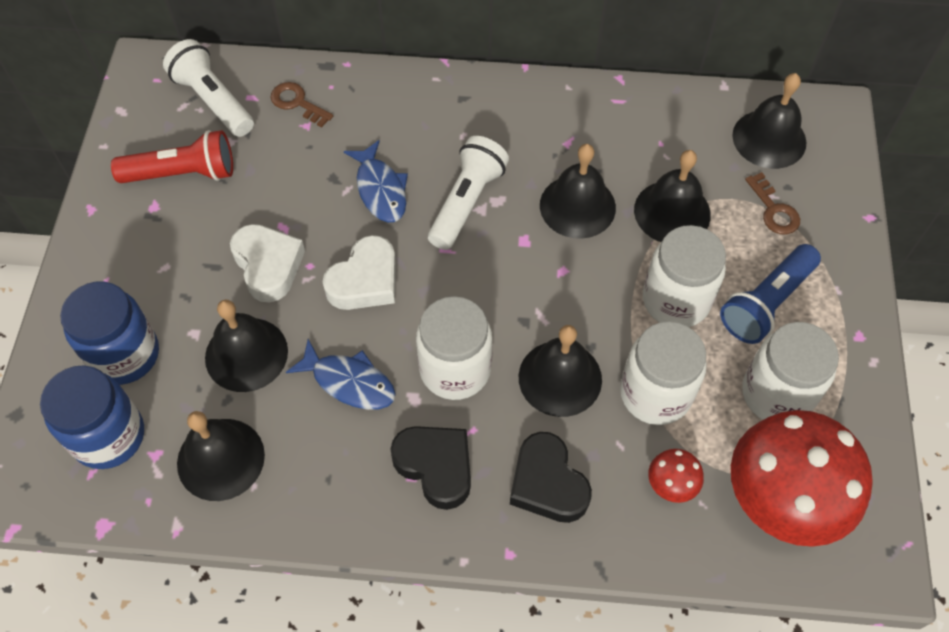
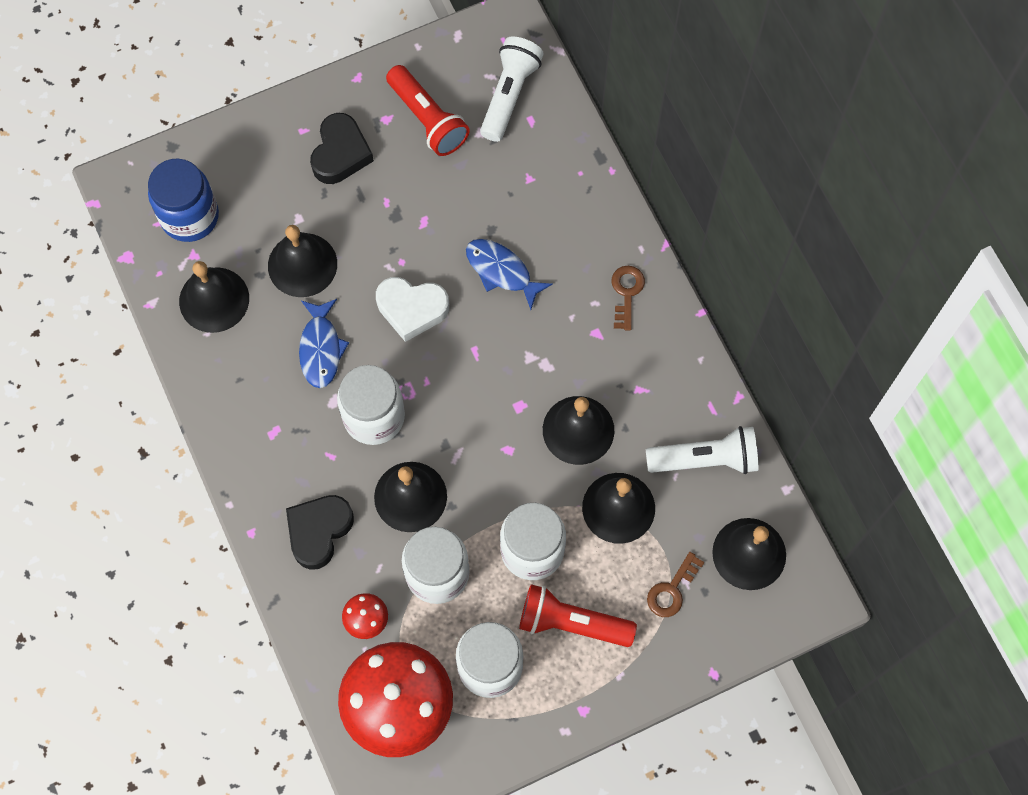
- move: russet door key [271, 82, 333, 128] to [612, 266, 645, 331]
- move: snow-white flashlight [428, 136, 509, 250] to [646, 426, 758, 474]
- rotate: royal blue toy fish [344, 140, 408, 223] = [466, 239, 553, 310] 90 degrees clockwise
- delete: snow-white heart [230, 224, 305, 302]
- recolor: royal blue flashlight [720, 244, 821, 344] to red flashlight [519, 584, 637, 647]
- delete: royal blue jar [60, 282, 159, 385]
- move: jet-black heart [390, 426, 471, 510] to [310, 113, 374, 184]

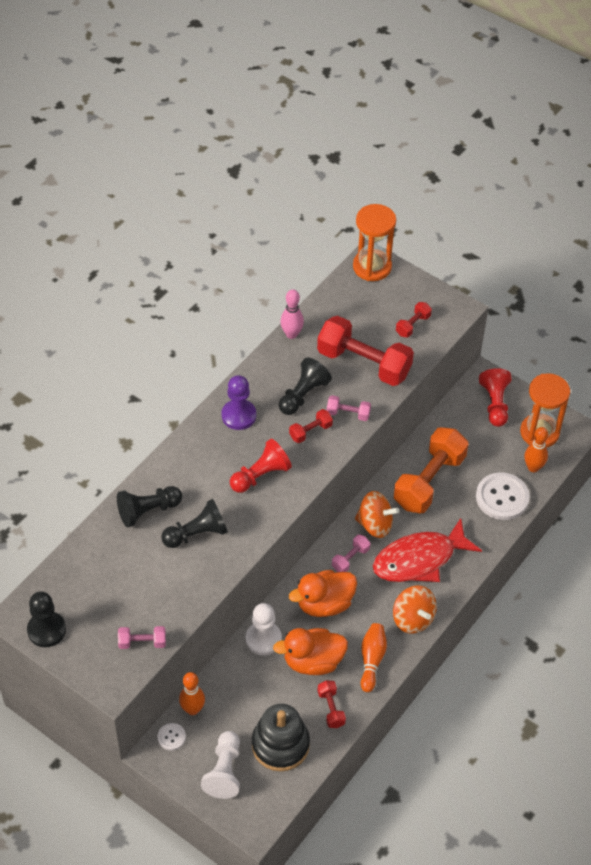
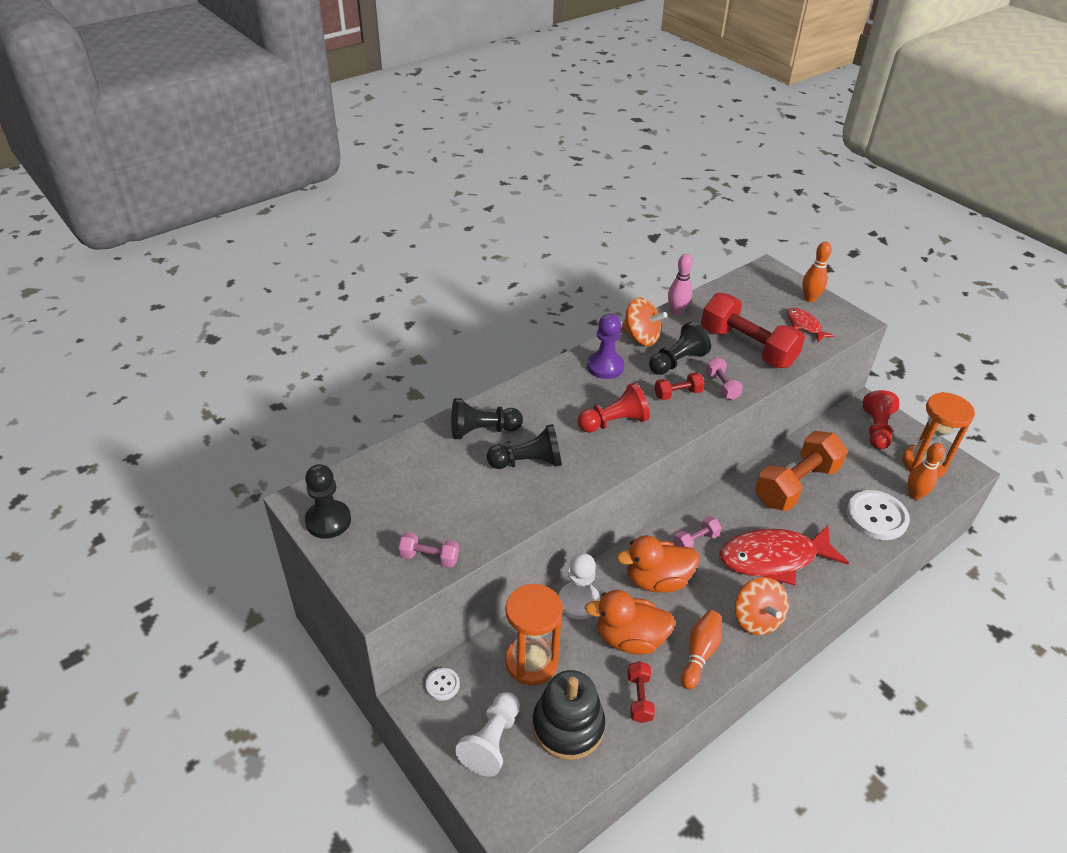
- move: orange sandglass [353, 204, 396, 281] to [505, 584, 563, 685]
- replace: red hand weight [396, 302, 432, 337] to red toy fish [787, 308, 835, 342]
- rotate: rosy hand weight [327, 395, 371, 421] = [706, 357, 743, 400] 45 degrees clockwise
- move: orange whirligig [355, 491, 399, 538] to [621, 297, 667, 346]
- move: orange bowling pin [179, 672, 205, 715] to [802, 242, 832, 302]

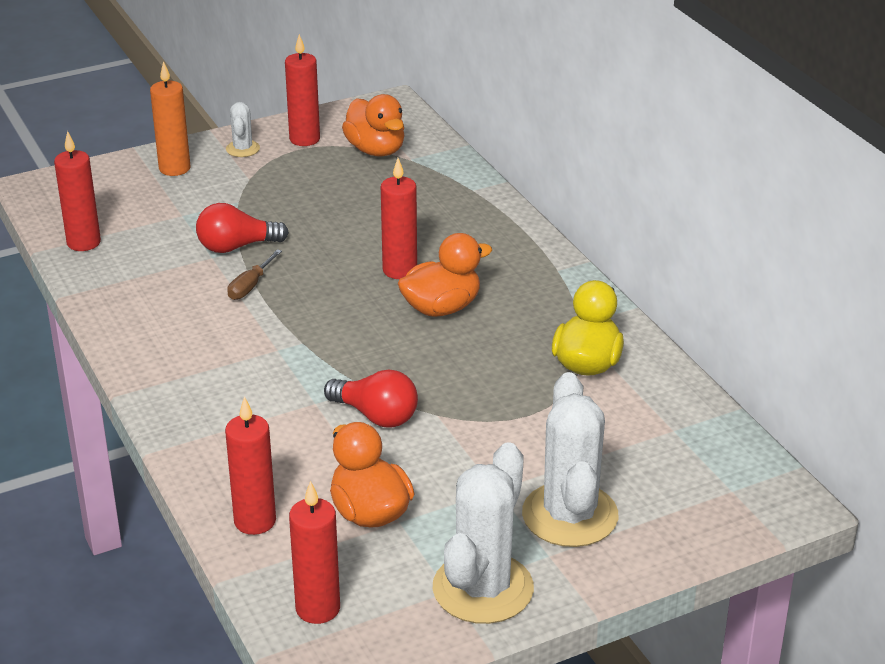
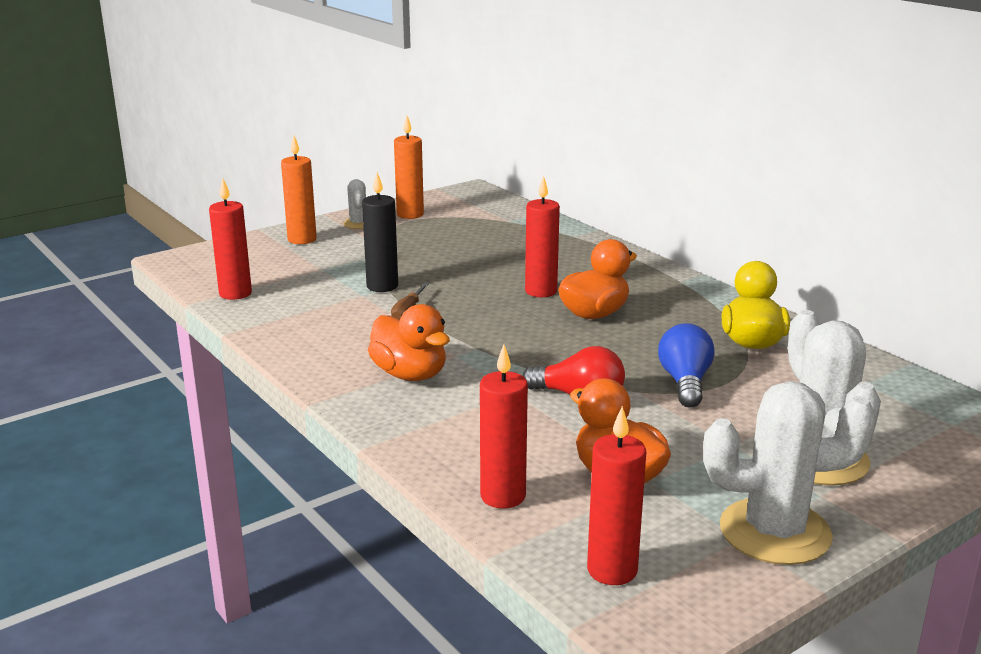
- recolor: red candle [285, 34, 320, 146] to orange candle [394, 116, 424, 219]
- move: orange duck [342, 94, 405, 156] to [368, 304, 450, 381]
- replace: red light bulb [196, 203, 289, 253] to jet-black candle [362, 172, 398, 292]
- rotate: snow-white saguaro cactus [433, 442, 534, 624] = [703, 381, 877, 565] 75 degrees clockwise
- insert: royal blue light bulb [658, 323, 715, 408]

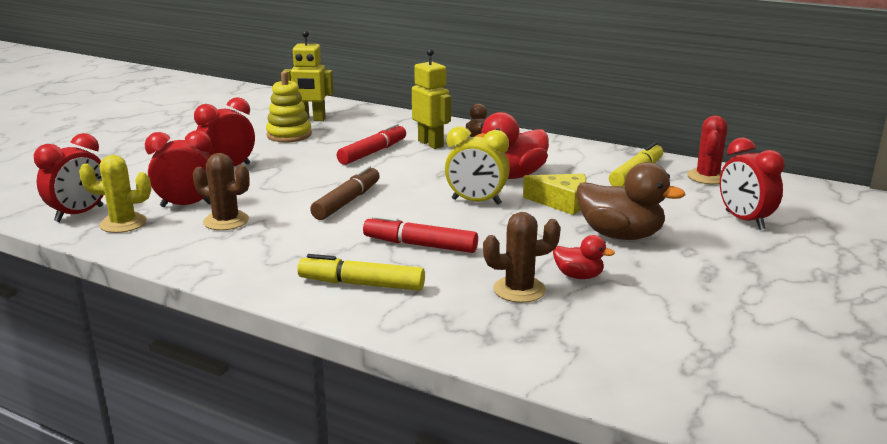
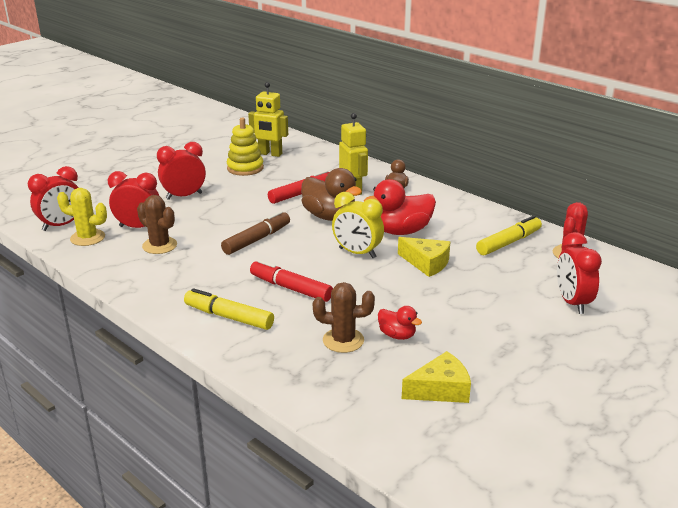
- move: russet duck [577, 162, 686, 240] to [301, 168, 362, 221]
- insert: bright yellow cheese [402, 351, 471, 403]

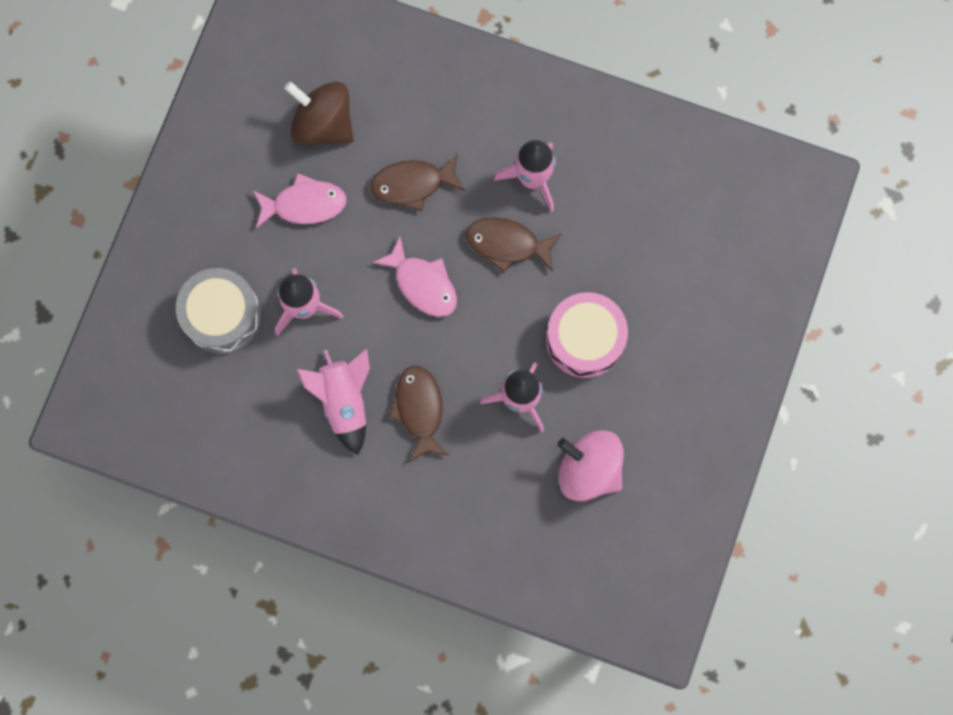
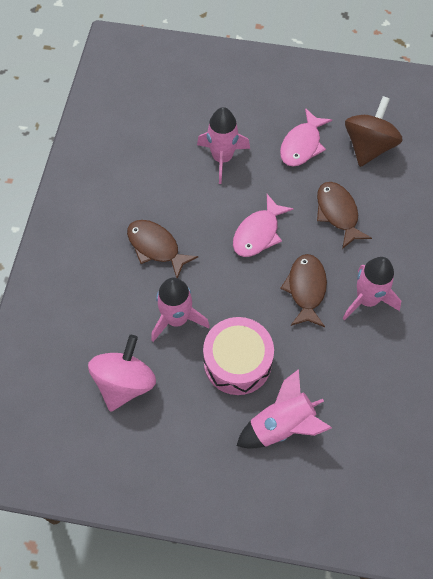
- rotate: rosy toy fish [253, 173, 347, 228] = [280, 108, 332, 167] 45 degrees clockwise
- delete: ash-grey snare drum [176, 268, 261, 354]
- move: rosy rocket [297, 349, 370, 455] to [237, 369, 332, 449]
- rotate: russet toy fish [388, 366, 448, 462] = [127, 220, 199, 278] 120 degrees counterclockwise

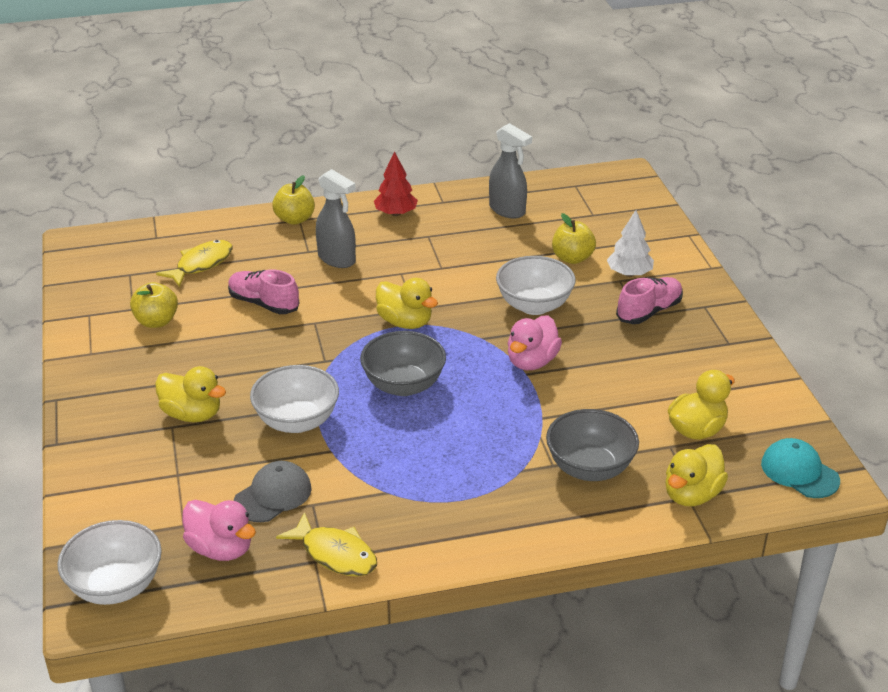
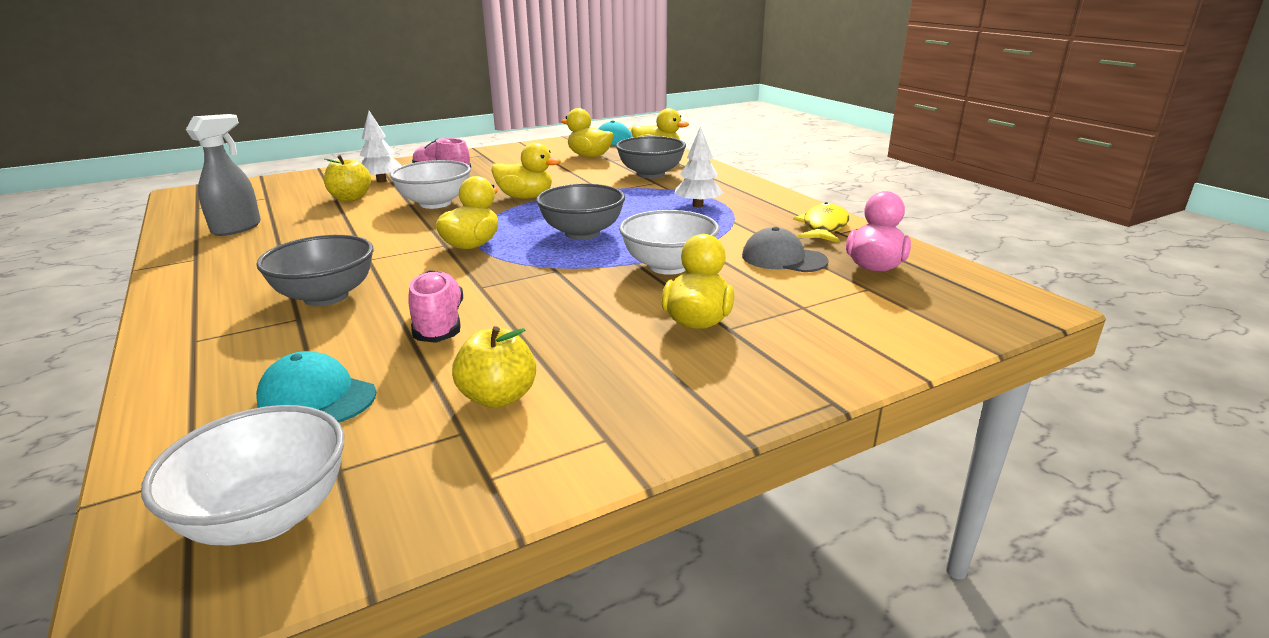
- delete: red fir tree [374, 151, 418, 216]
- replace: ash-grey sprayer [316, 169, 356, 268] to ash-grey bowl [256, 235, 373, 306]
- delete: bright yellow apple fruit [272, 175, 315, 225]
- replace: bright yellow toy fish [156, 240, 233, 287] to aqua peaked cap [256, 351, 376, 422]
- rotate: rosy sneaker [228, 269, 299, 314] = [408, 270, 463, 343] 150 degrees clockwise
- recolor: rosy duck [508, 315, 562, 370] to bright yellow duck [491, 143, 561, 199]
- move: snow-white bowl [57, 520, 162, 605] to [141, 405, 344, 545]
- insert: snow-white fir tree [674, 126, 724, 207]

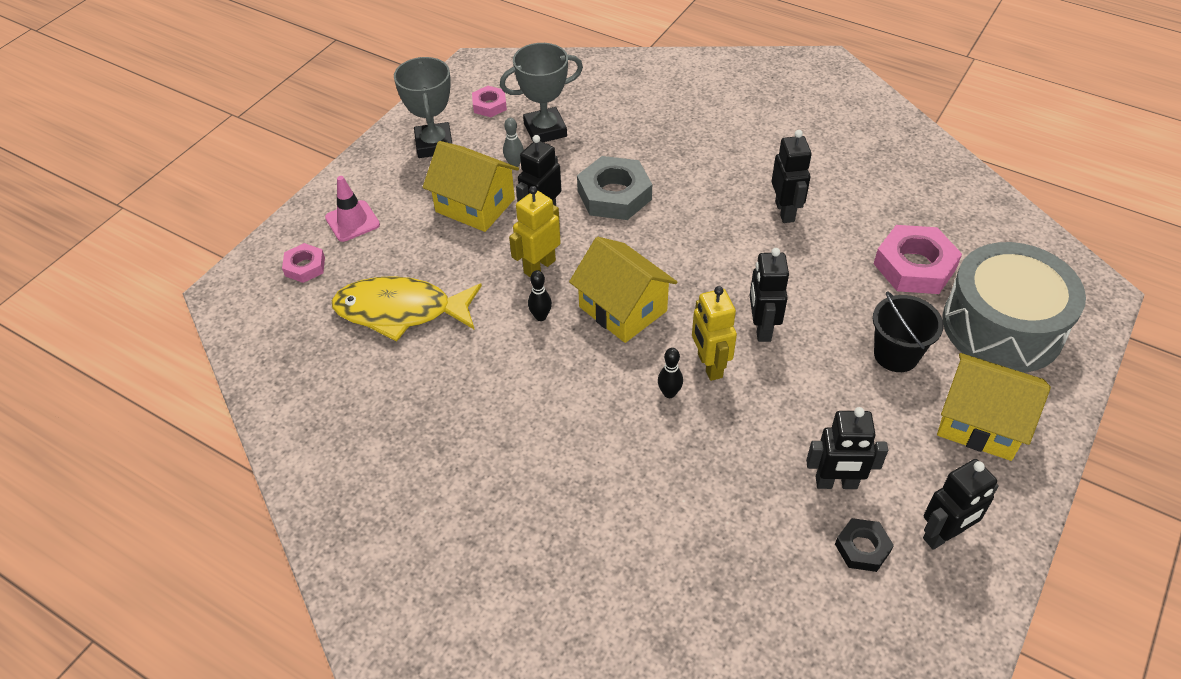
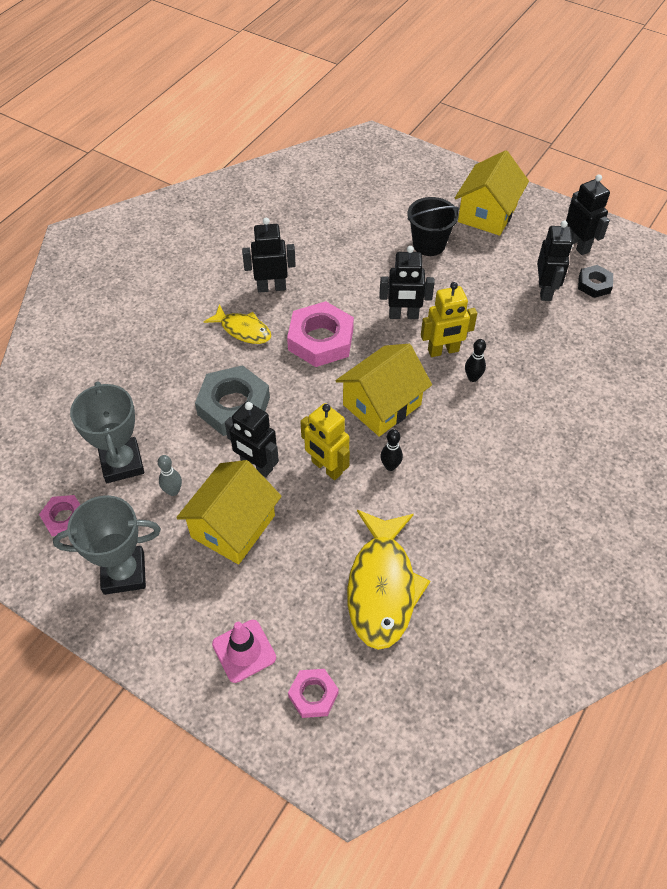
- move: rosy nut [874, 225, 962, 294] to [287, 301, 354, 367]
- delete: ash-grey snare drum [943, 242, 1086, 373]
- insert: bright yellow toy fish [204, 304, 271, 344]

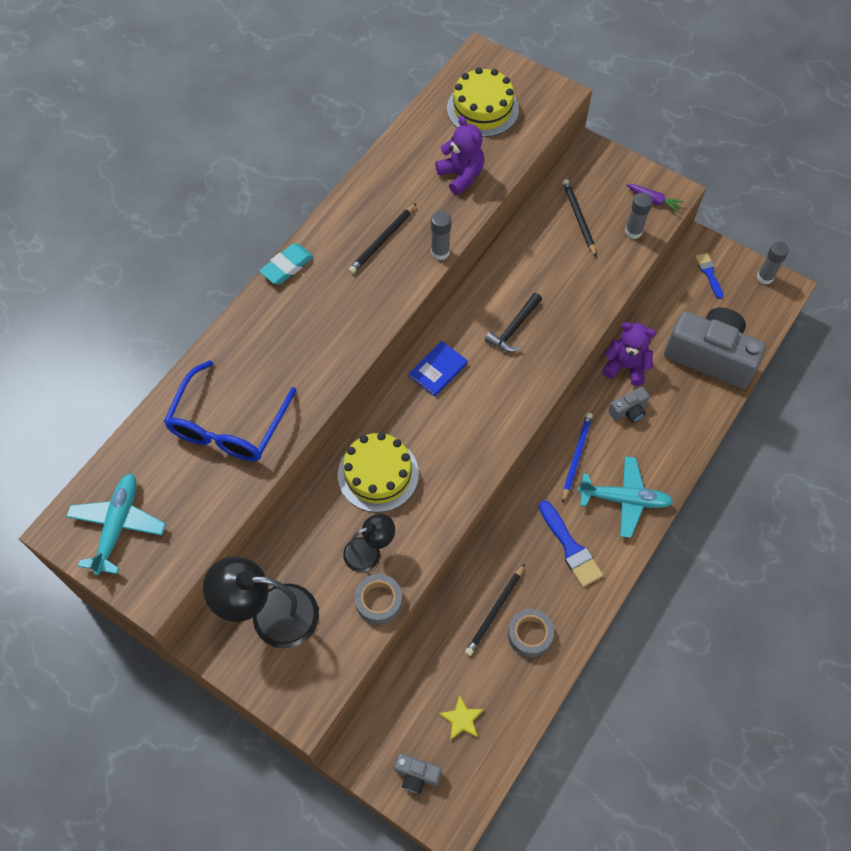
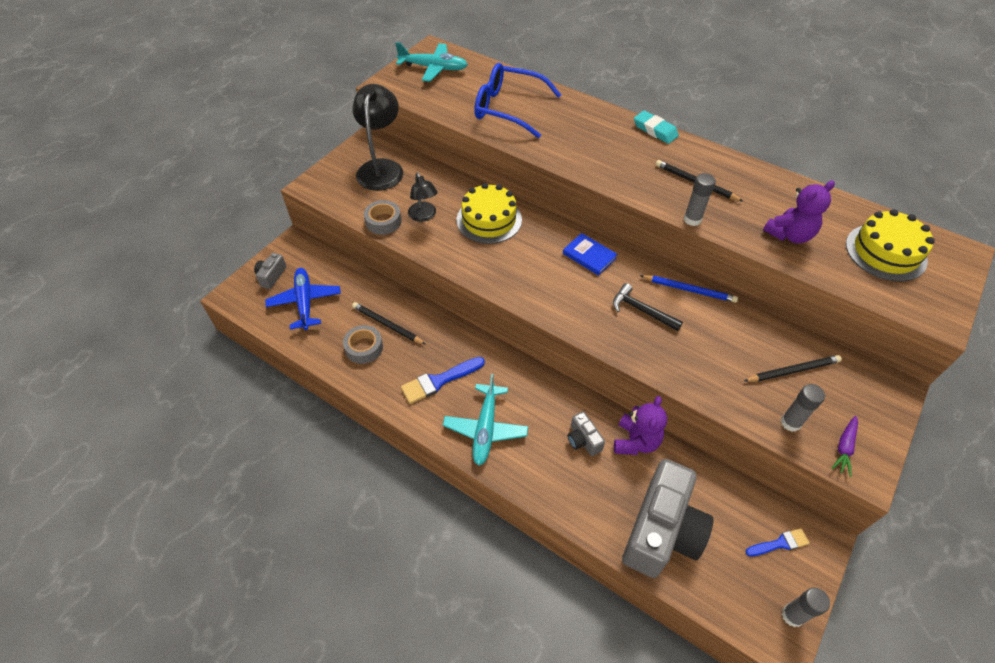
- move: royal blue pencil [562, 413, 593, 503] to [640, 275, 738, 303]
- replace: bright yellow star [439, 695, 484, 740] to royal blue plane [265, 268, 341, 330]

